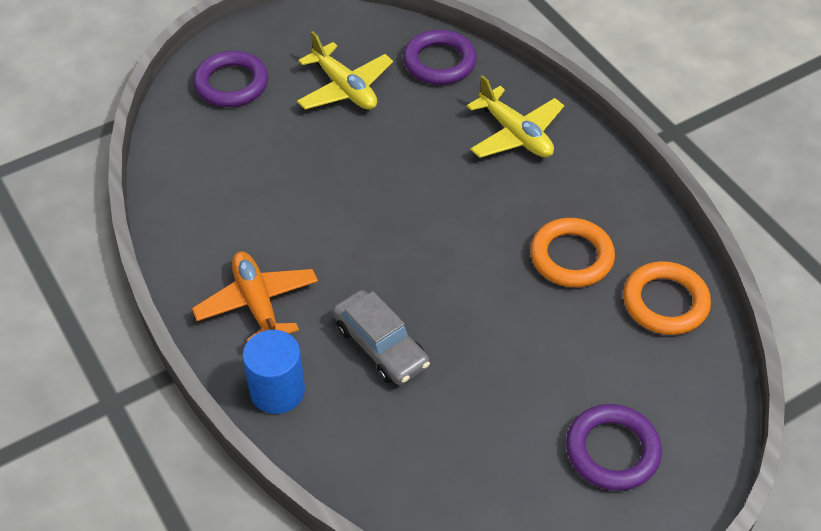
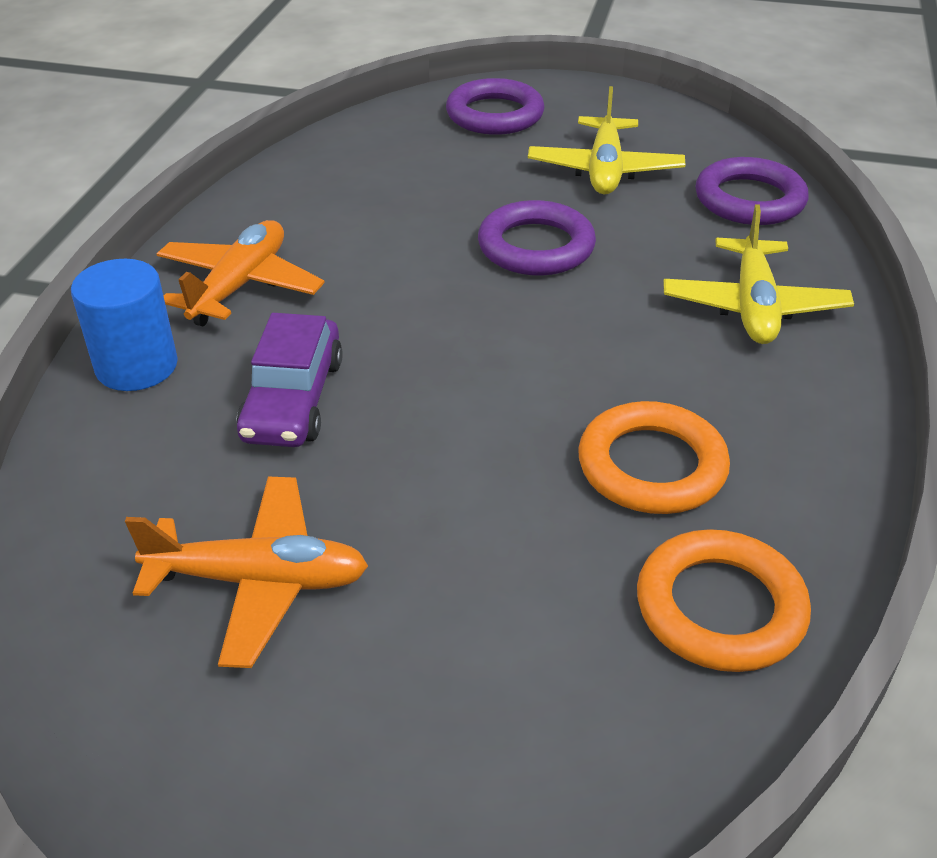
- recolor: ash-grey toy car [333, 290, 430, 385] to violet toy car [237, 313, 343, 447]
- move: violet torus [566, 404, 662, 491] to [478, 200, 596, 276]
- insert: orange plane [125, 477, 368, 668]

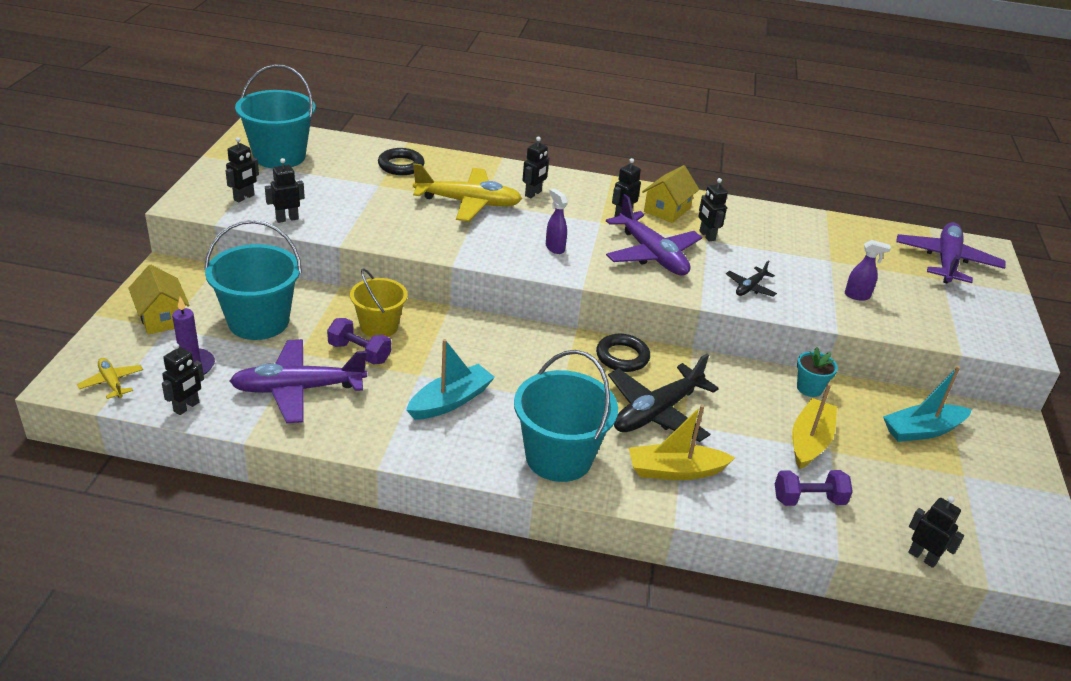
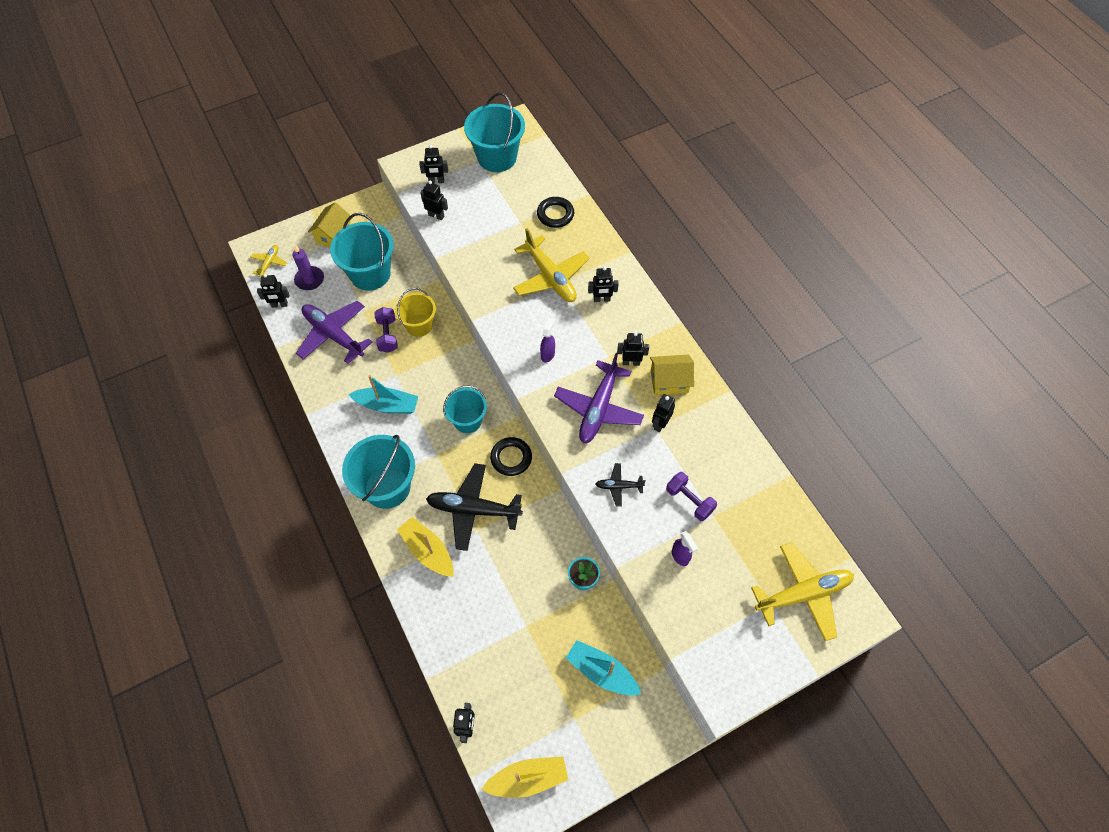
- recolor: violet plane [896, 222, 1006, 284] to bright yellow plane [751, 542, 854, 641]
- move: bright yellow sailboat [792, 383, 837, 469] to [482, 756, 568, 798]
- move: violet hand weight [775, 470, 853, 506] to [666, 472, 717, 521]
- insert: aqua sand bucket [443, 386, 487, 433]

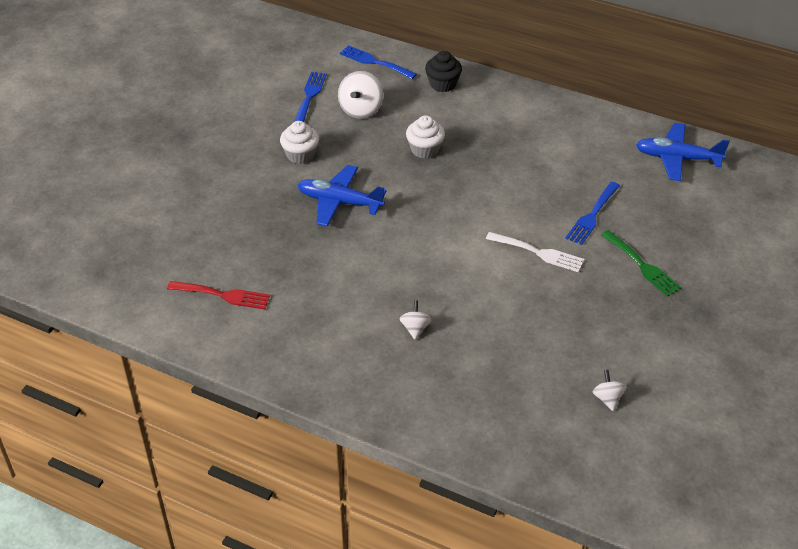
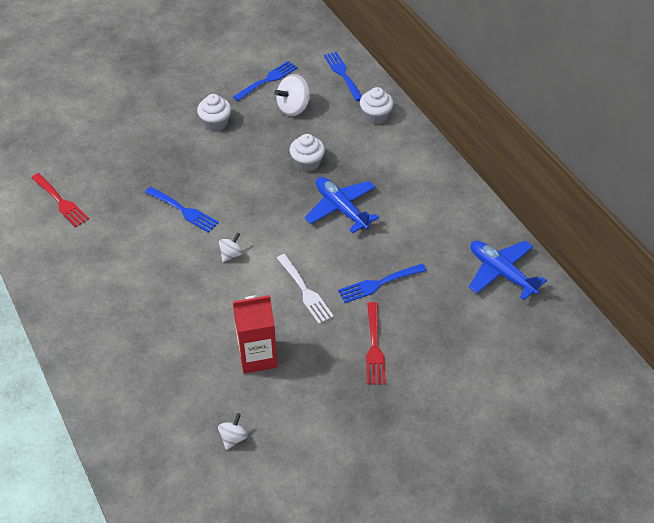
- recolor: jet-black fairy cake [425, 51, 462, 92] to snow-white fairy cake [360, 87, 394, 124]
- move: royal blue plane [298, 165, 386, 227] to [305, 177, 379, 233]
- recolor: leaf-green fork [601, 230, 681, 297] to red fork [366, 302, 386, 385]
- move: snow-white whirligig [400, 300, 432, 339] to [219, 232, 243, 262]
- insert: royal blue fork [145, 187, 219, 233]
- insert: red juice carton [233, 295, 278, 374]

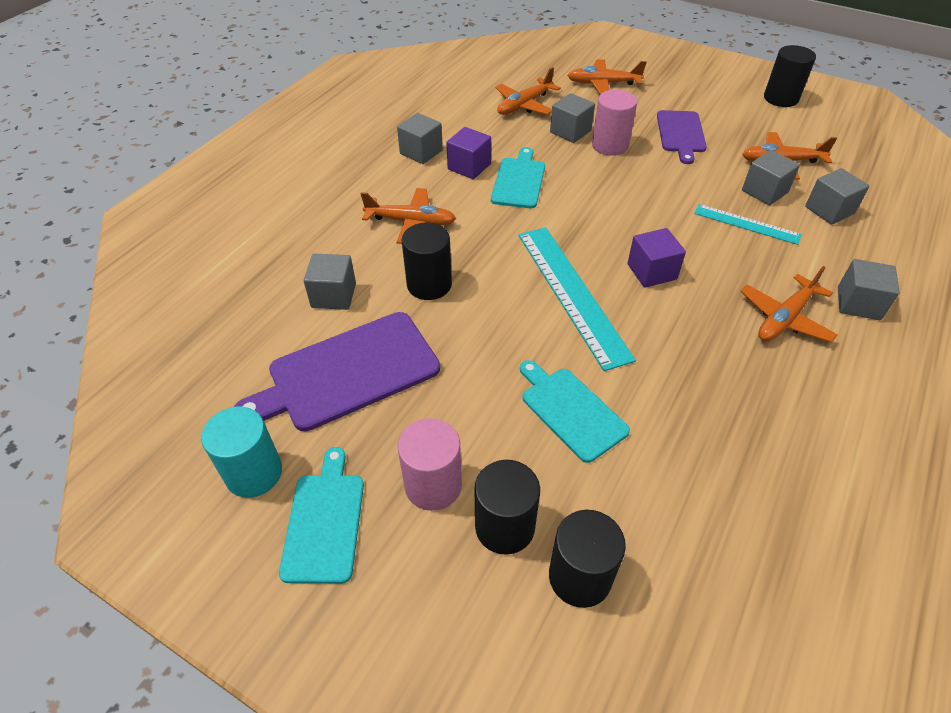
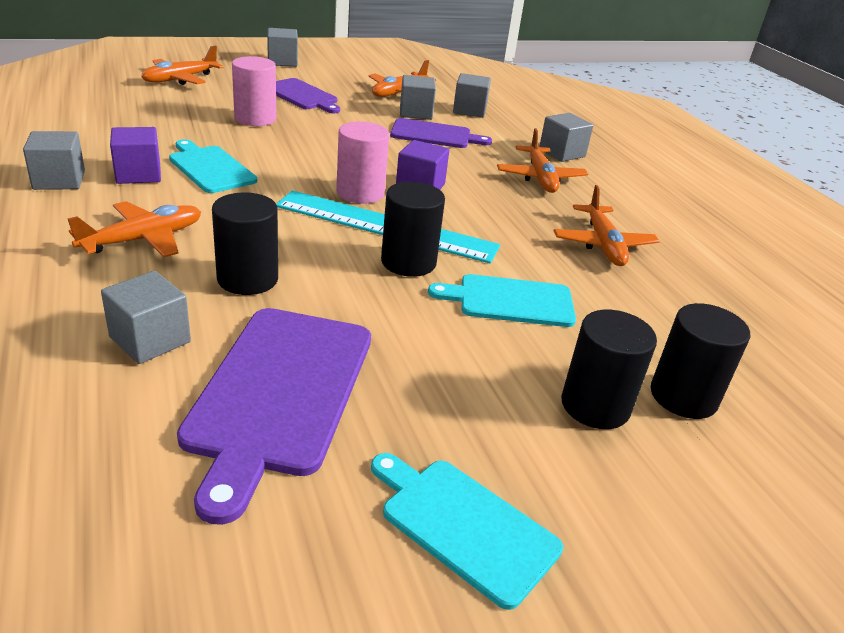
- move: jet-black cylinder shape [764, 45, 816, 107] to [381, 182, 445, 277]
- move: orange plane [496, 67, 561, 115] to [554, 185, 660, 266]
- move: ash-grey solid cube [550, 93, 595, 143] to [267, 28, 298, 67]
- replace: aqua straightedge [694, 204, 802, 245] to violet chopping board [390, 118, 492, 148]
- delete: aqua cylinder shape [201, 406, 282, 498]
- move: rosy cylinder shape [398, 418, 462, 511] to [336, 122, 389, 204]

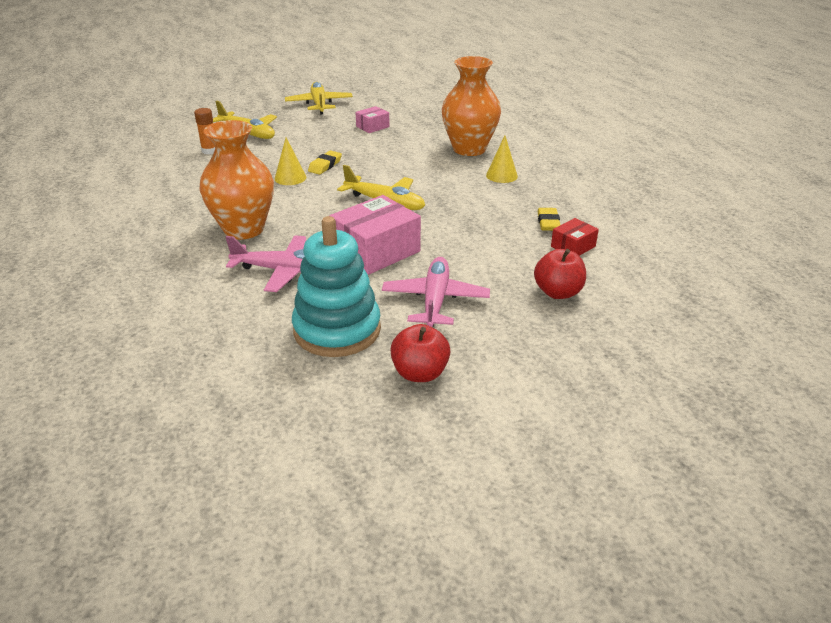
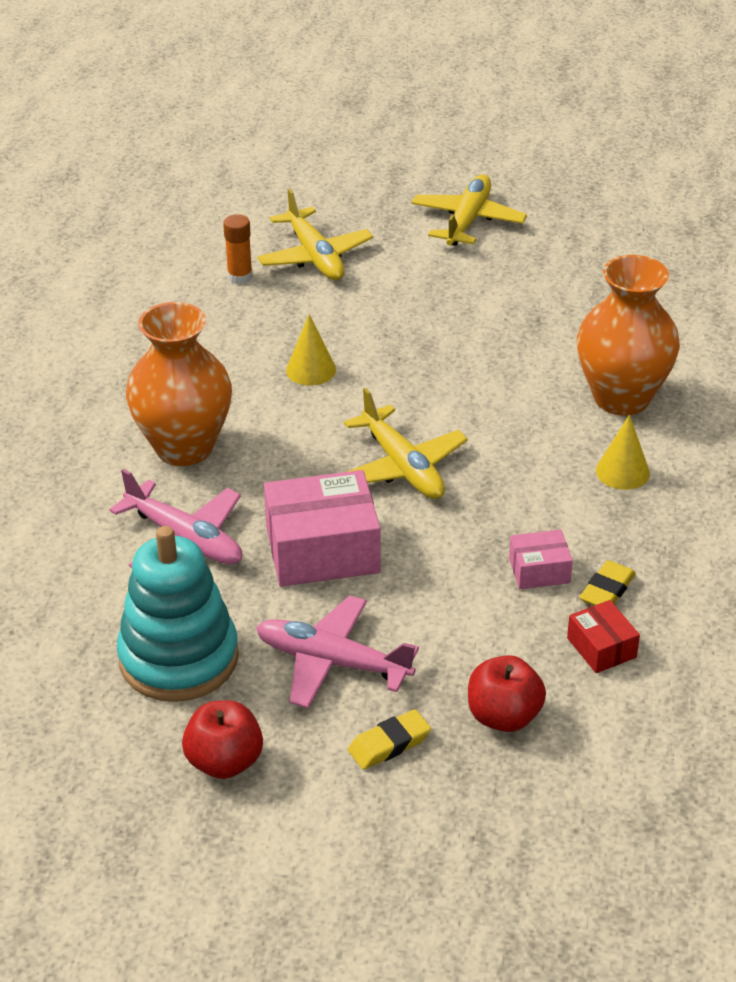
- move: rosy package [356, 106, 390, 133] to [509, 530, 573, 589]
- move: bright yellow eraser [308, 151, 342, 175] to [348, 709, 431, 770]
- rotate: red package [551, 218, 599, 256] = [567, 600, 640, 673] 75 degrees clockwise
- rotate: rosy plane [382, 257, 490, 327] = [256, 595, 419, 708] 105 degrees counterclockwise

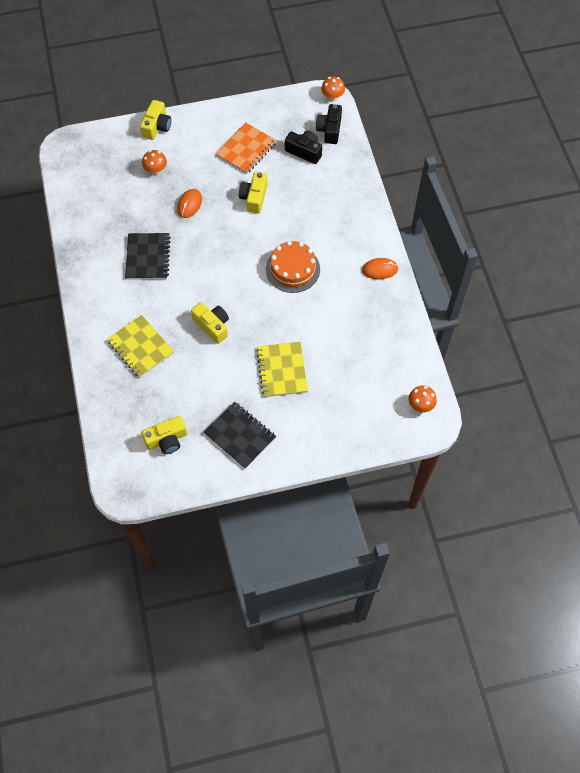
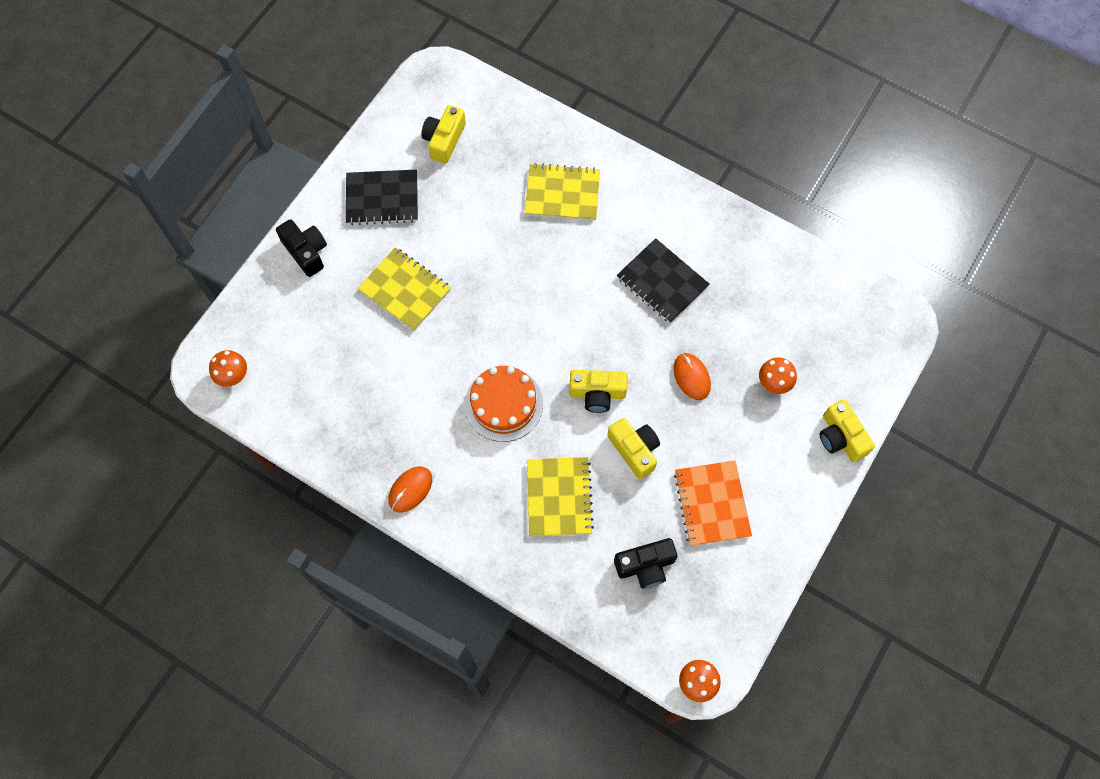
- move: jet-black photo camera [316, 104, 342, 144] to [276, 219, 327, 277]
- move: bright yellow photo camera [191, 302, 229, 344] to [569, 370, 628, 413]
- insert: bright yellow notepad [527, 457, 594, 536]

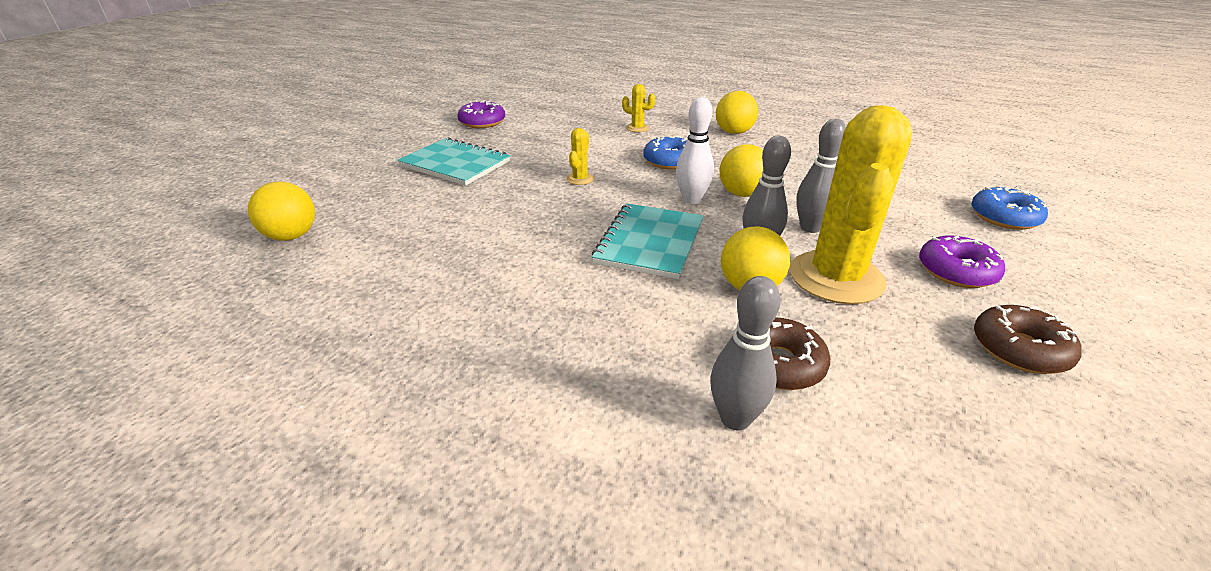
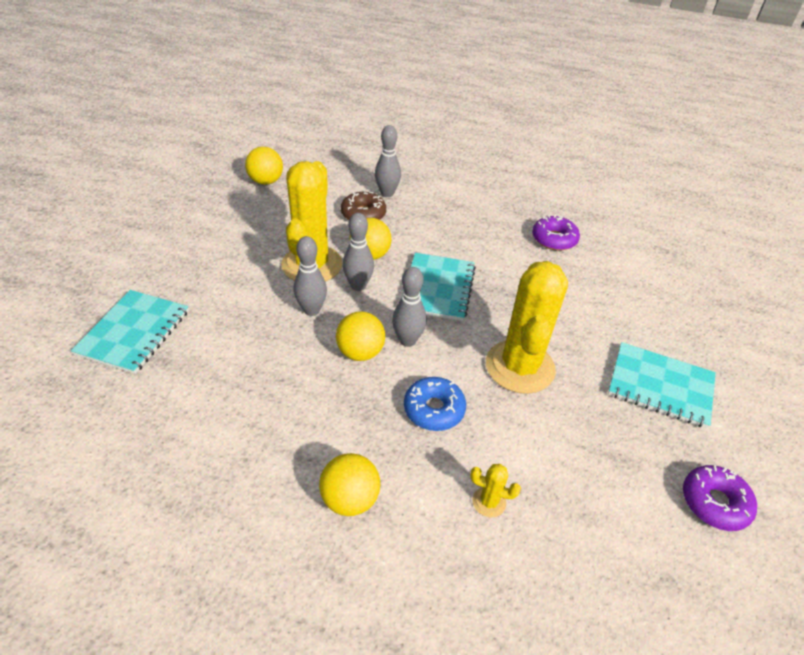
- recolor: snow-white bowling pin [676, 97, 714, 204] to ash-grey bowling pin [392, 267, 427, 347]
- resize: bright yellow saguaro cactus [566, 128, 594, 185] = [486, 261, 568, 394] x2.49
- move: bright yellow sphere [248, 182, 315, 241] to [245, 147, 283, 185]
- replace: royal blue glazed donut [971, 187, 1048, 230] to aqua notepad [71, 290, 189, 374]
- move: violet glazed donut [919, 235, 1005, 288] to [532, 215, 580, 251]
- delete: russet glazed donut [974, 305, 1082, 374]

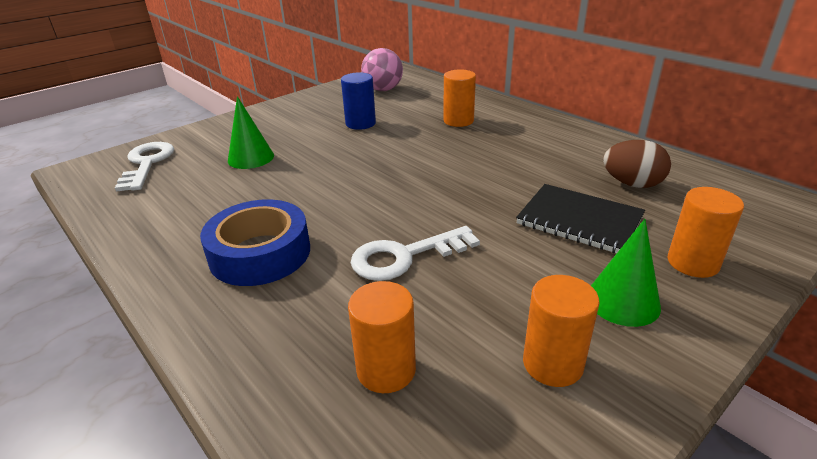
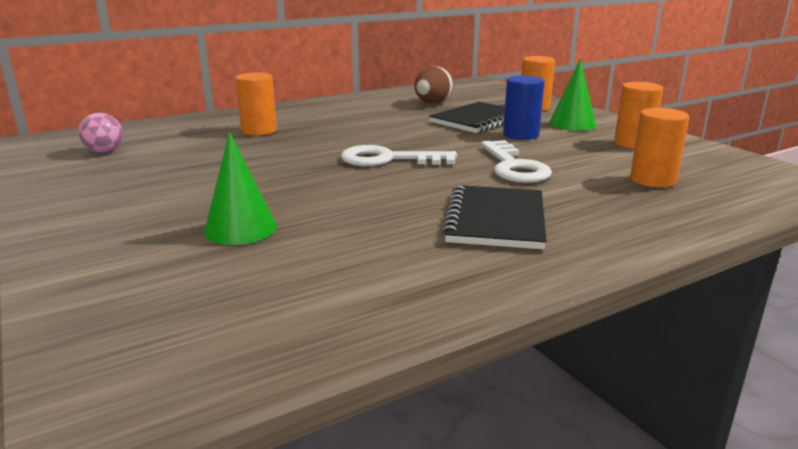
- resize: rosy sphere [361, 48, 403, 91] = [79, 113, 123, 153] x0.66
- move: royal blue cylinder shape [341, 72, 376, 130] to [503, 75, 544, 140]
- move: snow-white door key [115, 142, 174, 192] to [341, 145, 457, 166]
- replace: royal blue tape [200, 200, 310, 286] to jet-black notepad [442, 185, 547, 249]

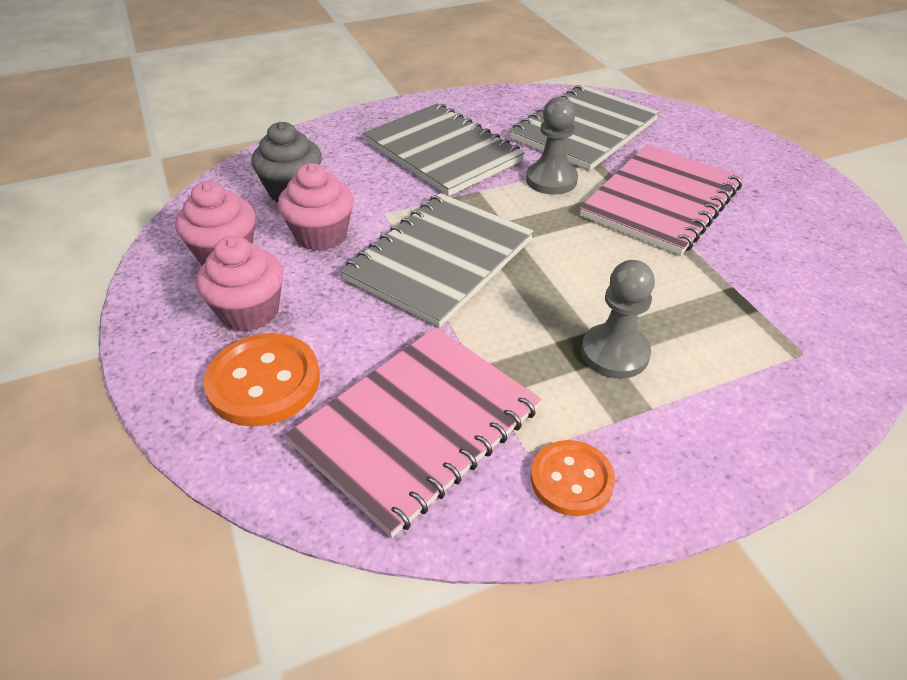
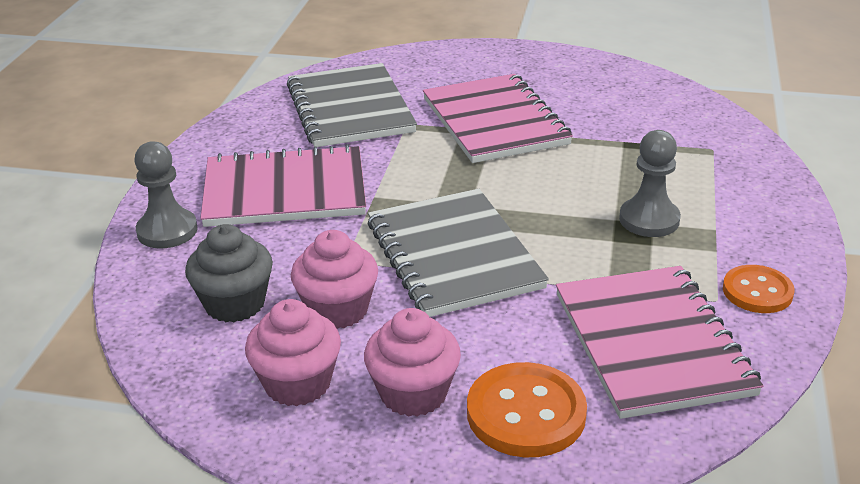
- move: ash-grey game pawn [526, 97, 578, 195] to [134, 141, 198, 249]
- recolor: ash-grey notepad [363, 103, 525, 196] to rosy notepad [200, 144, 366, 227]

